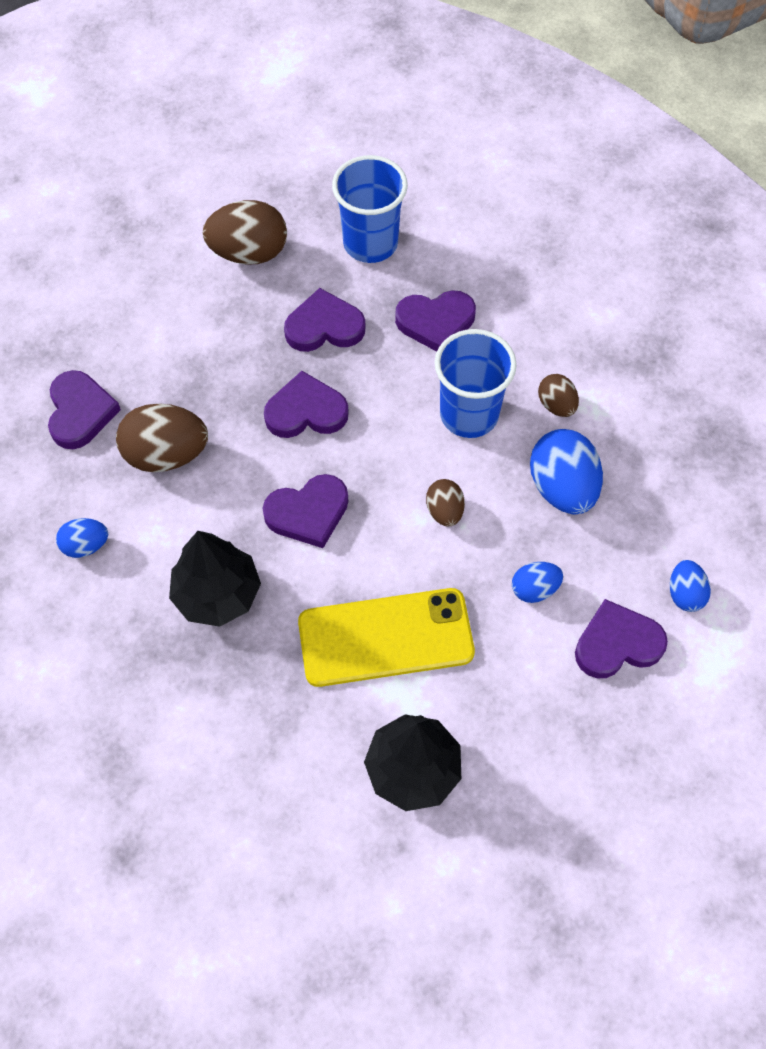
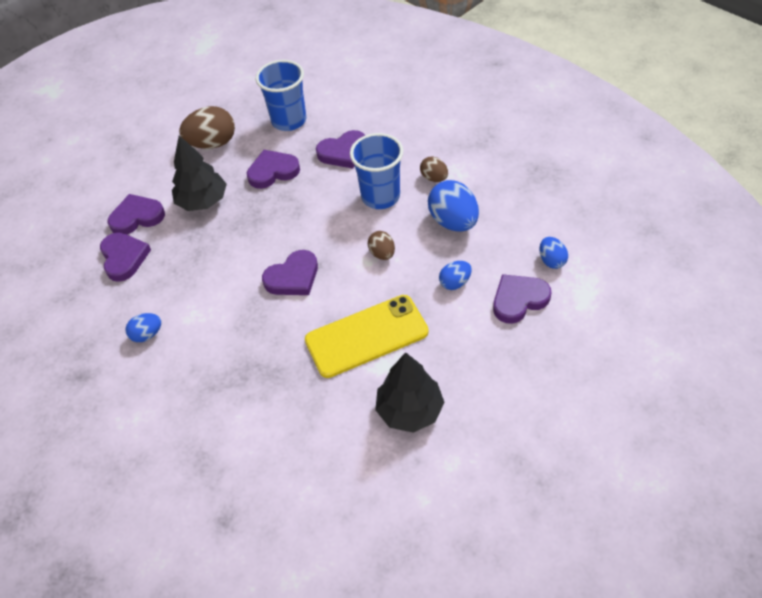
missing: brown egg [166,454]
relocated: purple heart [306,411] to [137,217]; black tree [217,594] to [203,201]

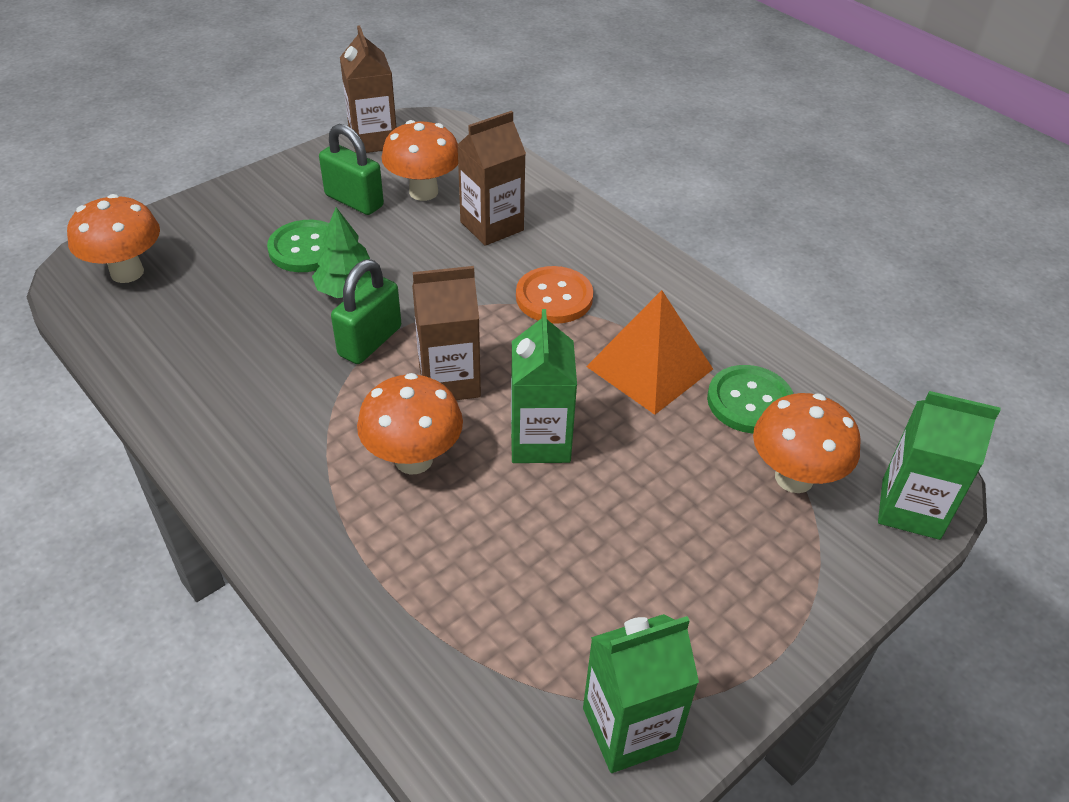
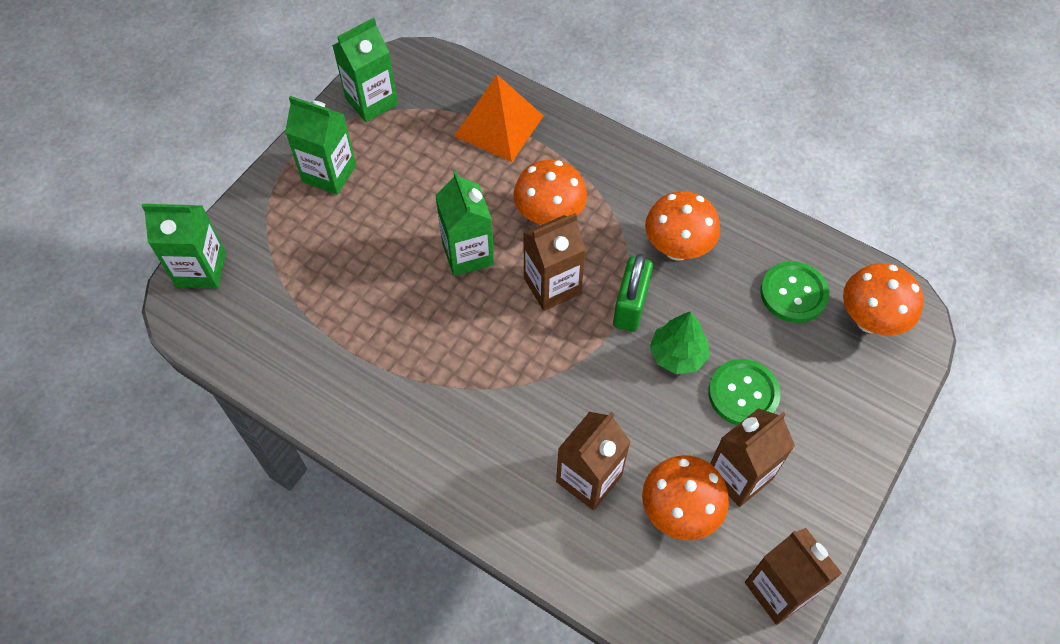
missing: orange button [554,297]
appeared: green carton [329,173]
relocated: orange pyramid [649,367] to [499,126]; green button [749,401] to [793,293]; orange mushroom [794,478] to [677,249]
exchanged: green padlock [354,201] to brown carton [739,475]

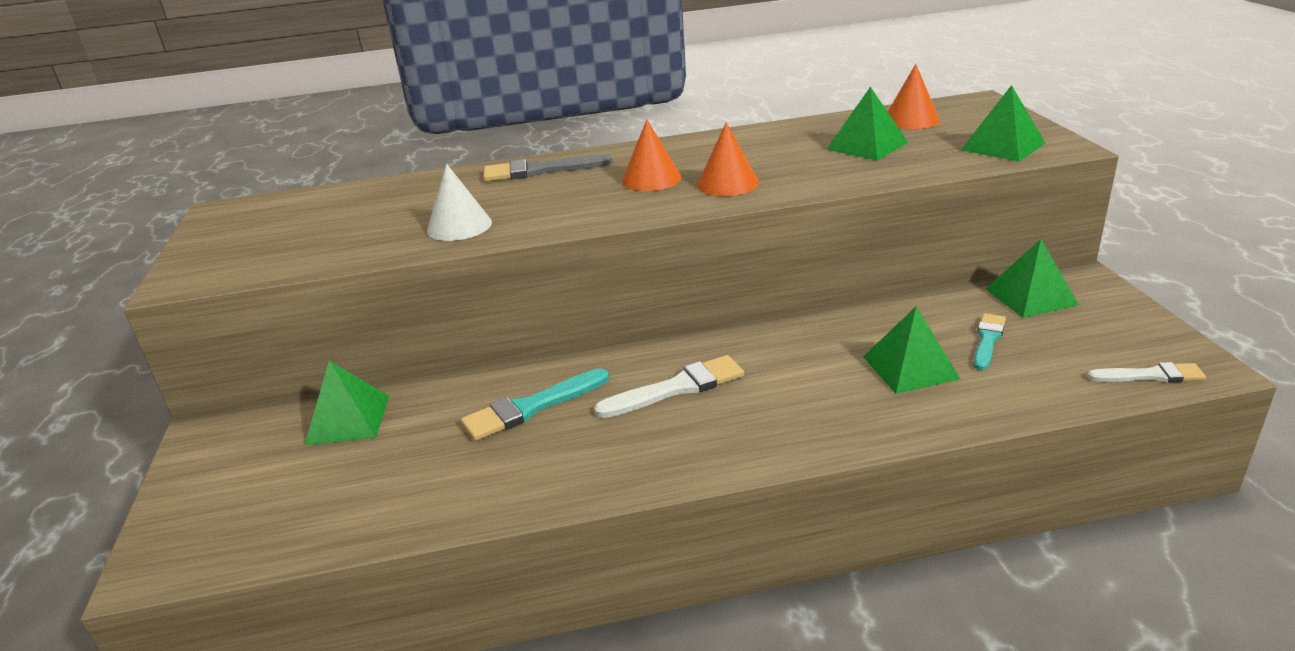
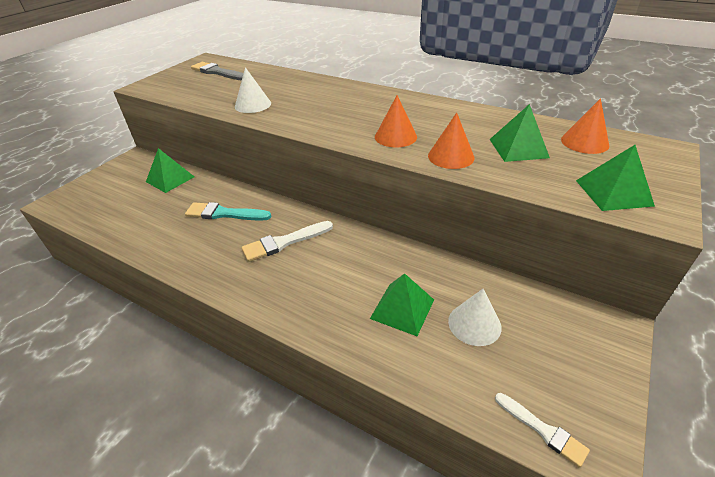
missing: green pyramid [1030,296]
relocated: orange cone [651,179] to [451,156]; grey brush [540,170] to [217,72]
exchanged: turquoise brush [988,340] to white cone [474,324]
spun: white brush [676,388] = [284,242] 135 degrees clockwise

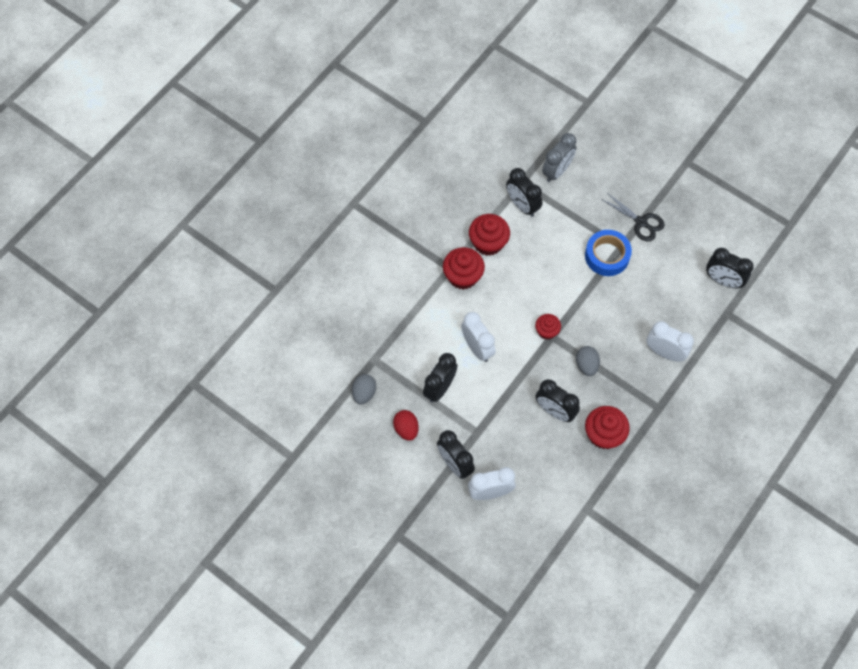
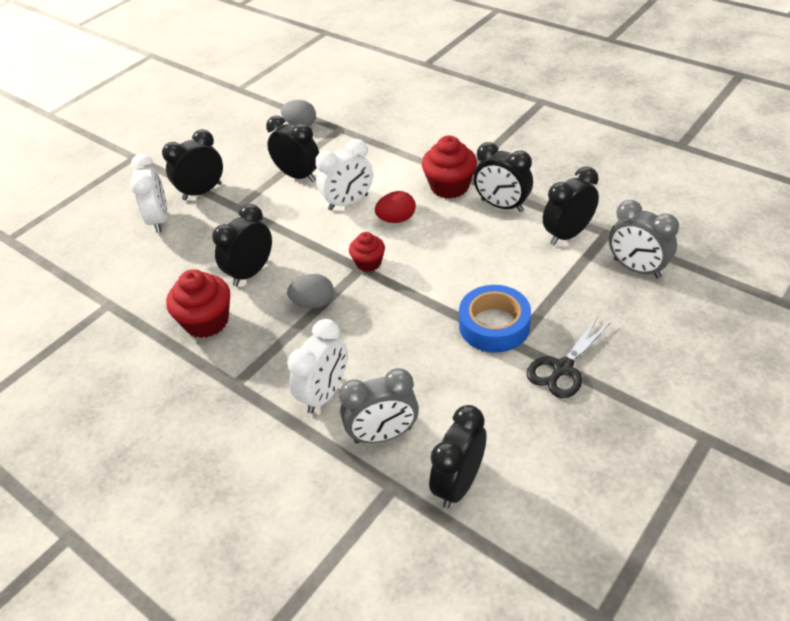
appeared: grey clock [383,435]
relocated: red egg [406,429] to [396,219]
exchanged: red cupcake [488,243] to black clock [502,205]

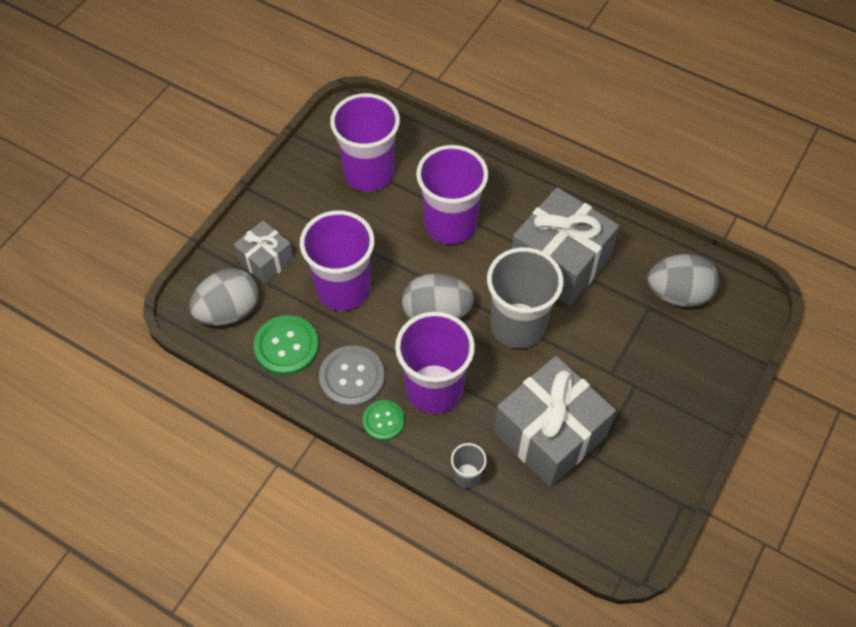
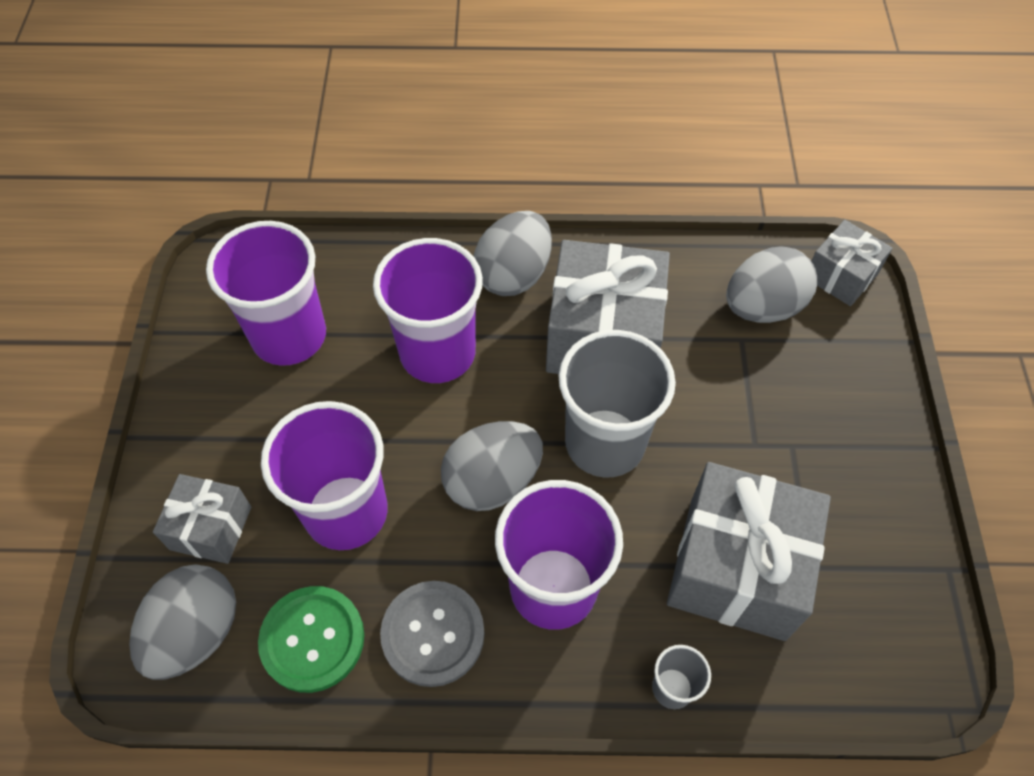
missing: green button [383,421]
appeared: grey egg [513,275]; grey gift [841,275]

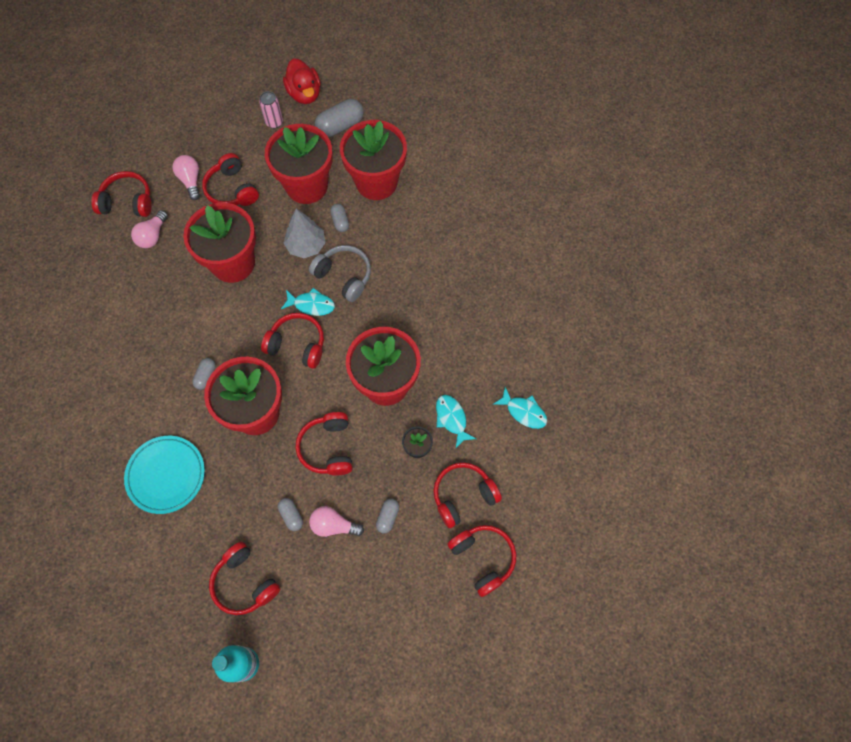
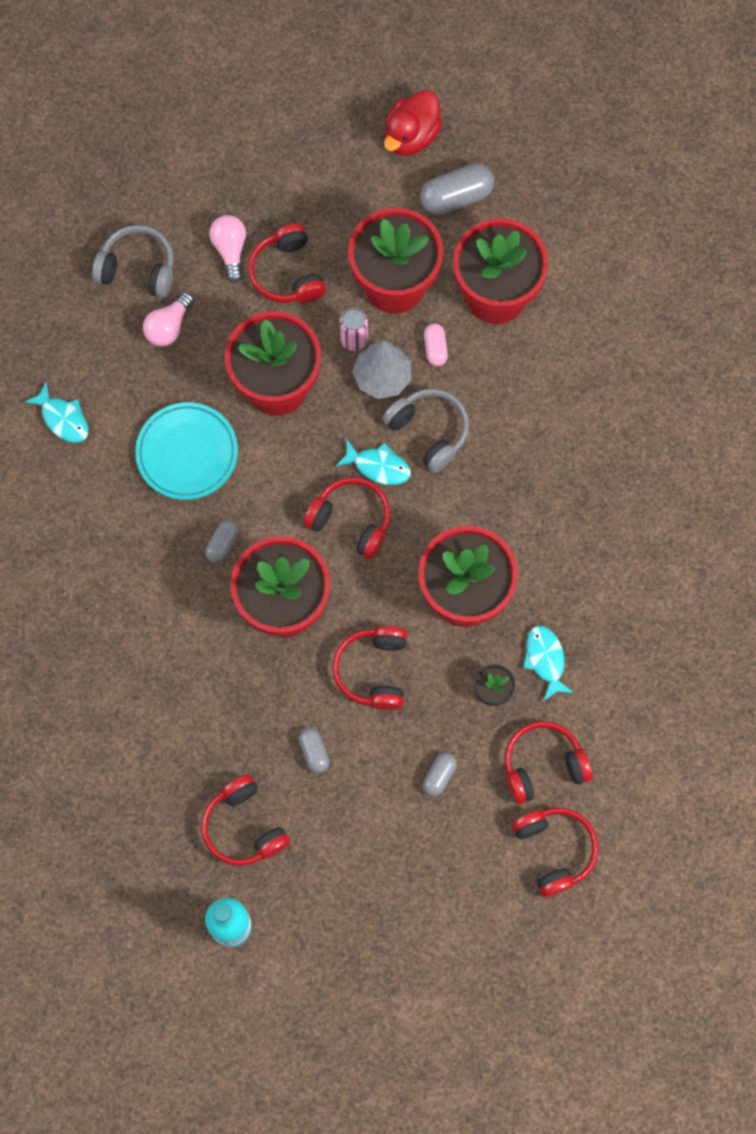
missing: pink light bulb [333,525]
relocated: pink can [274,122] to [354,340]; turquoise fish [523,412] to [63,418]; turquoise plate [166,475] to [187,453]
colour: red headphones [127,202] to grey headphones [138,269]; grey capsule [340,221] to pink capsule [435,348]
spun: red duck [304,94] = [411,136] 45 degrees clockwise

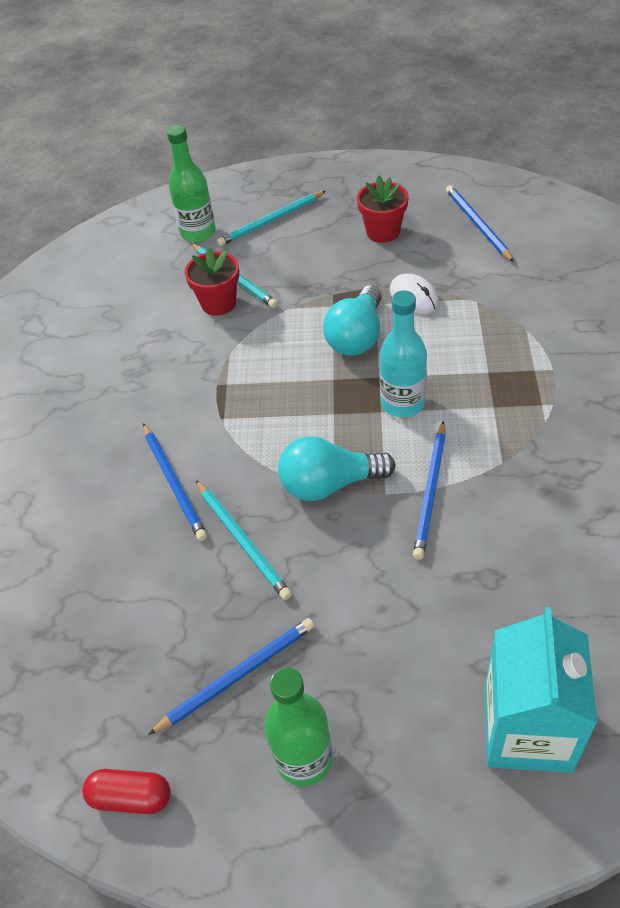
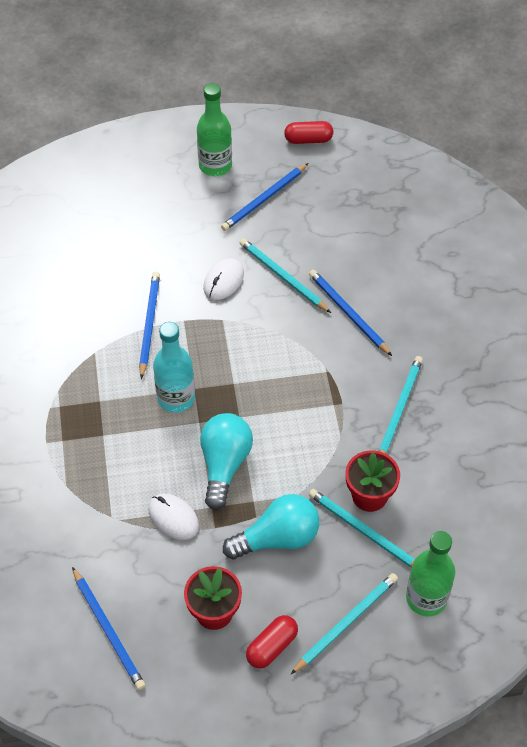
missing: turquoise carton [527,729]
appeared: white mouse [223,281]; turquoise pencil [399,409]; red capsule [271,646]
relocated: turquoise light bulb [329,484] to [277,538]

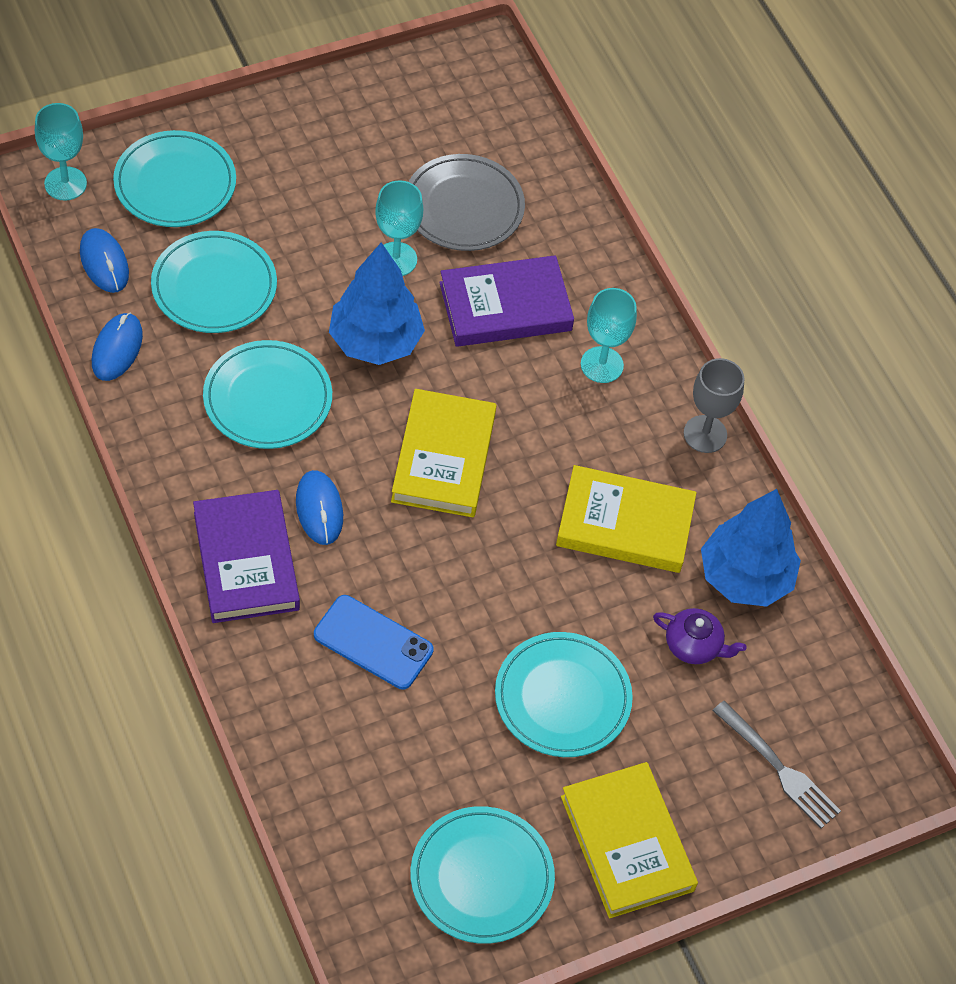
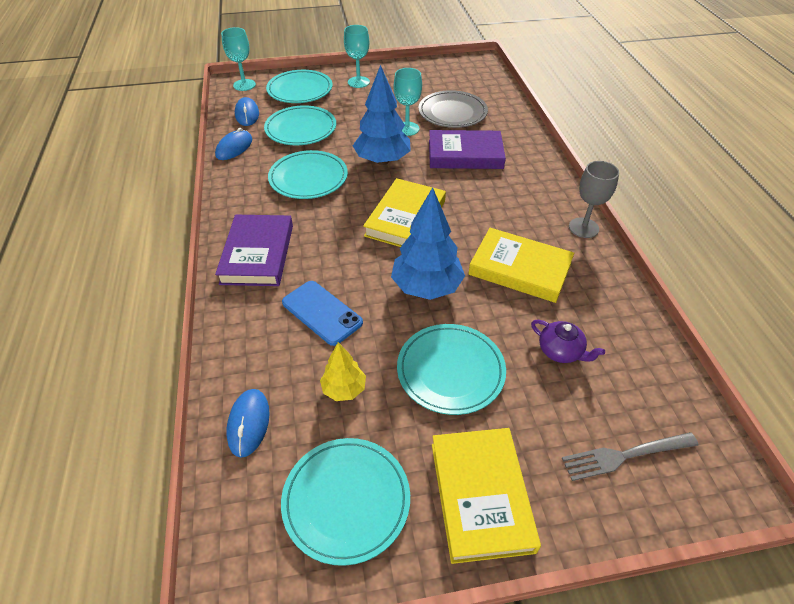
appeared: yellow tree [344,389]
relocated: turquoise goblet [602,365] to [358,82]; blue mouse [319,509] to [248,423]; blue tree [745,577] to [427,287]
spun: grey fork [778,768] = [625,455] 105 degrees clockwise

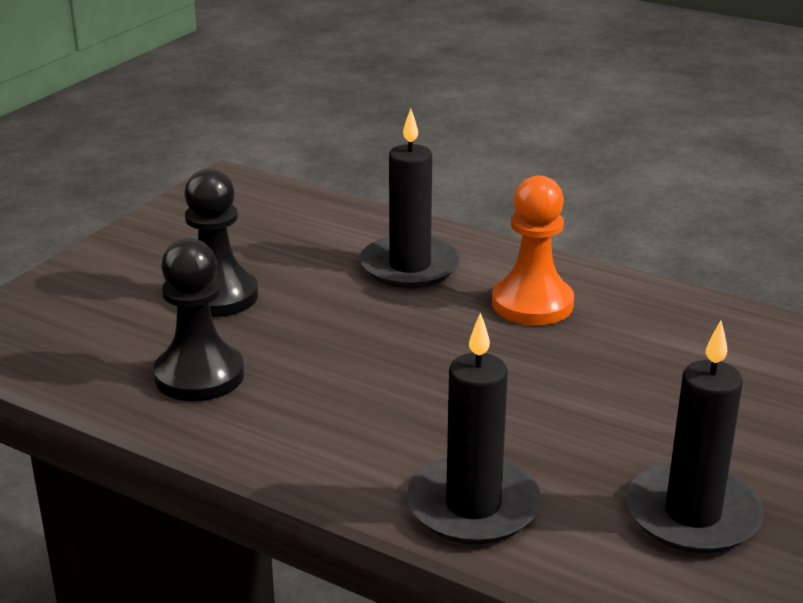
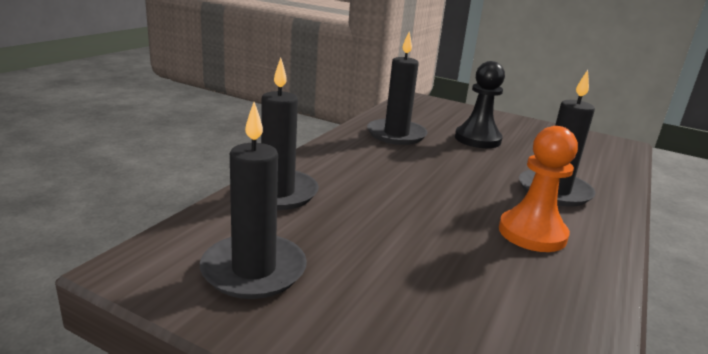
exchanged: black pawn [199,376] to black candle [396,134]

